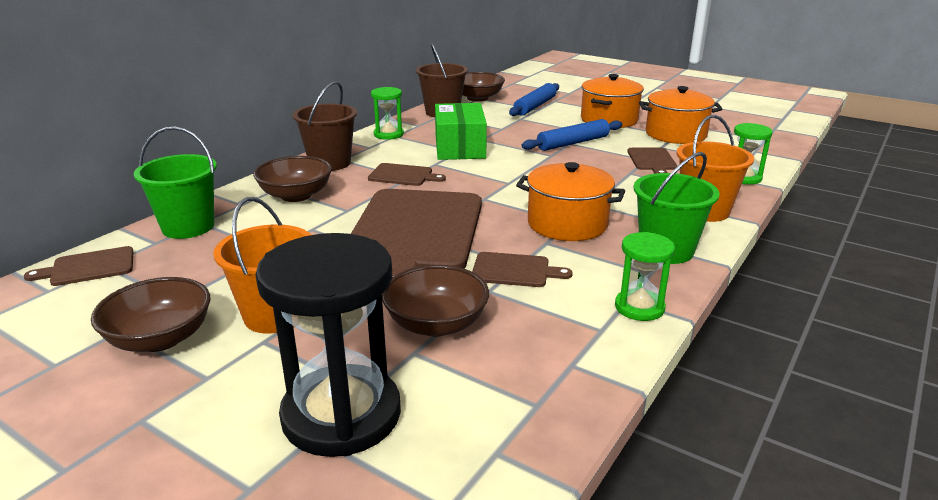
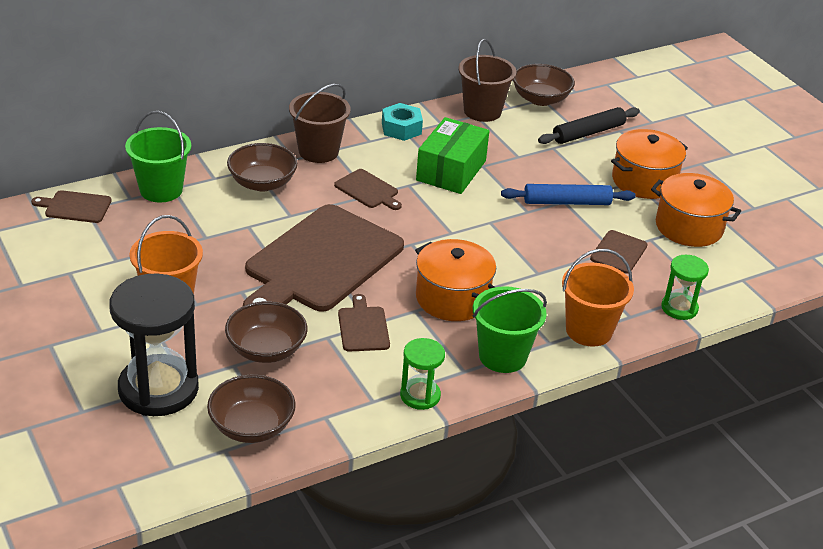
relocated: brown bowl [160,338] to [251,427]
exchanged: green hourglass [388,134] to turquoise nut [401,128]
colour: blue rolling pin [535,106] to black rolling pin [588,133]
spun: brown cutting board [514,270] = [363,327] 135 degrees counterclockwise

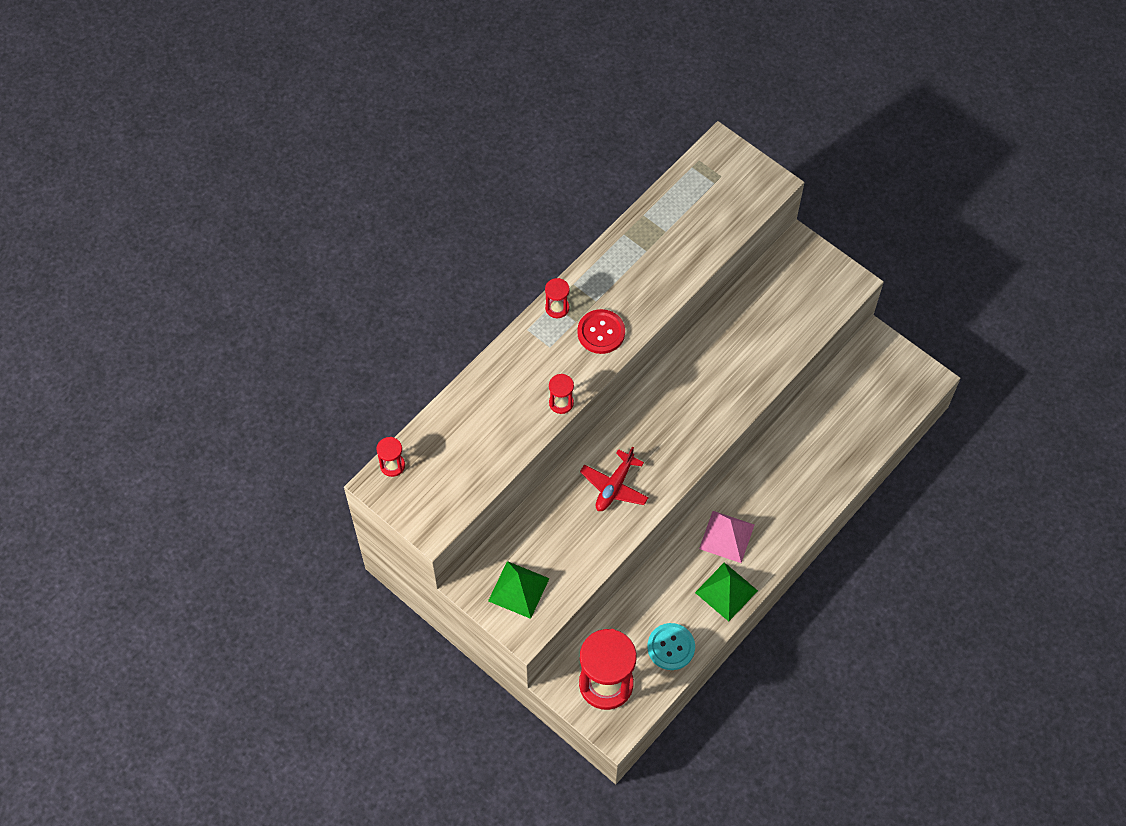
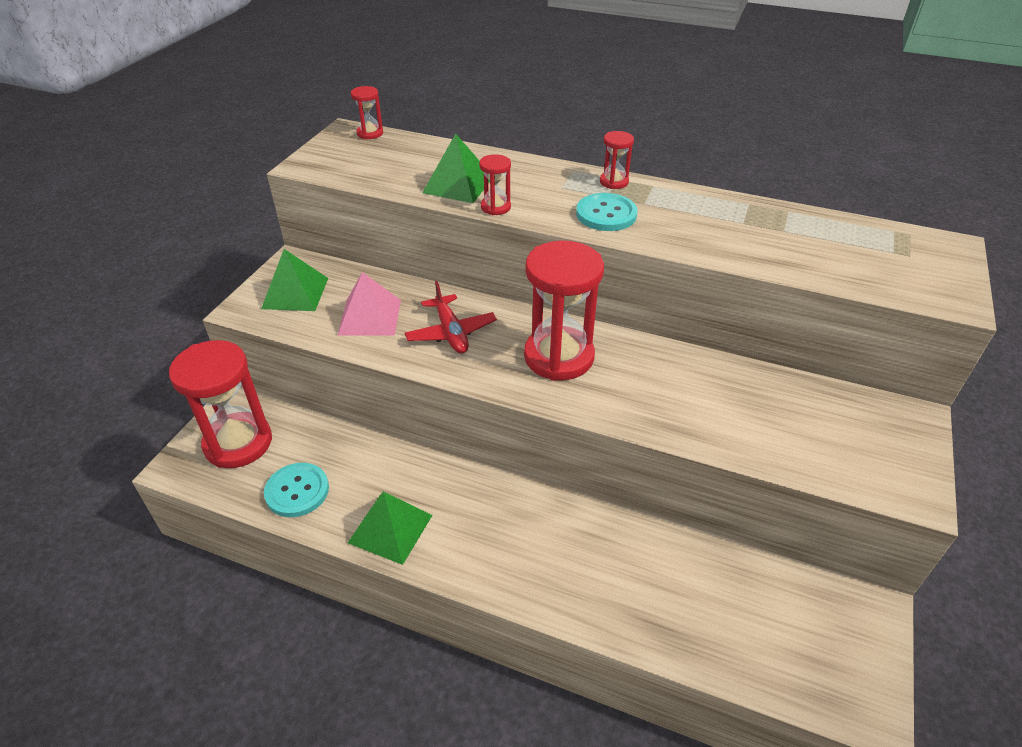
appeared: green pyramid [458,184]; red hourglass [559,357]
relocated: pink pyramid [726,536] to [369,317]
colour: red button [601,332] to turquoise button [606,214]
spun: red plane [614,486] = [451,332] 120 degrees counterclockwise

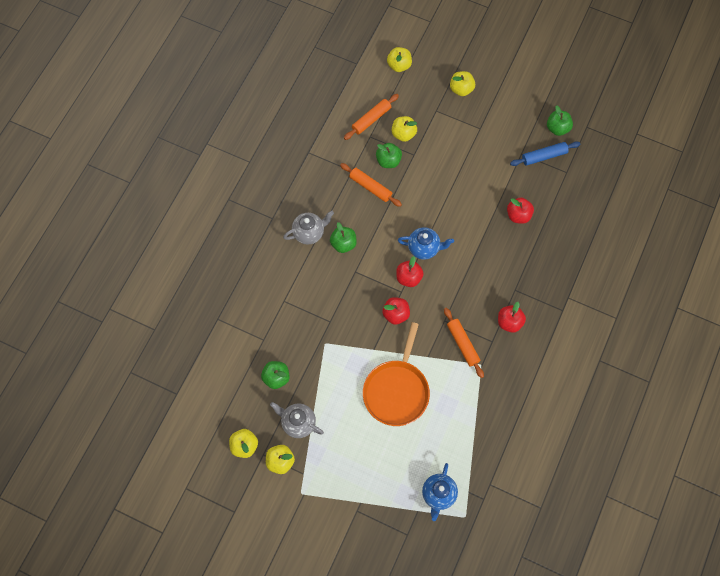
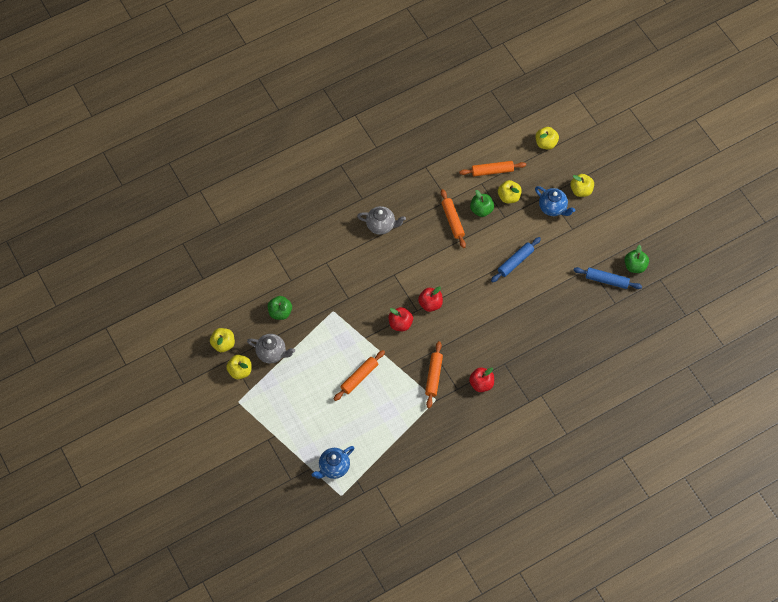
missing: red apple [518,215]; green apple [343,244]
appeared: blue rolling pin [515,262]
relocated: blue teapot [424,248] to [553,208]
exchanged: orange pan [397,391] to orange rolling pin [359,377]
spun: grey teapot [298,423] = [272,353] 135 degrees clockwise

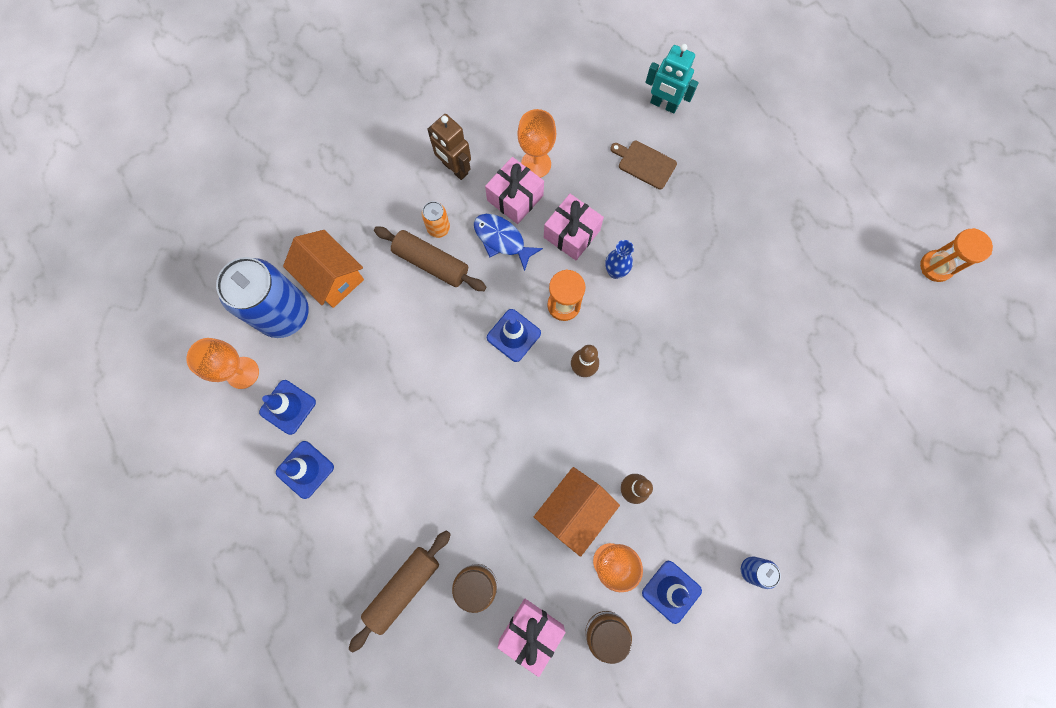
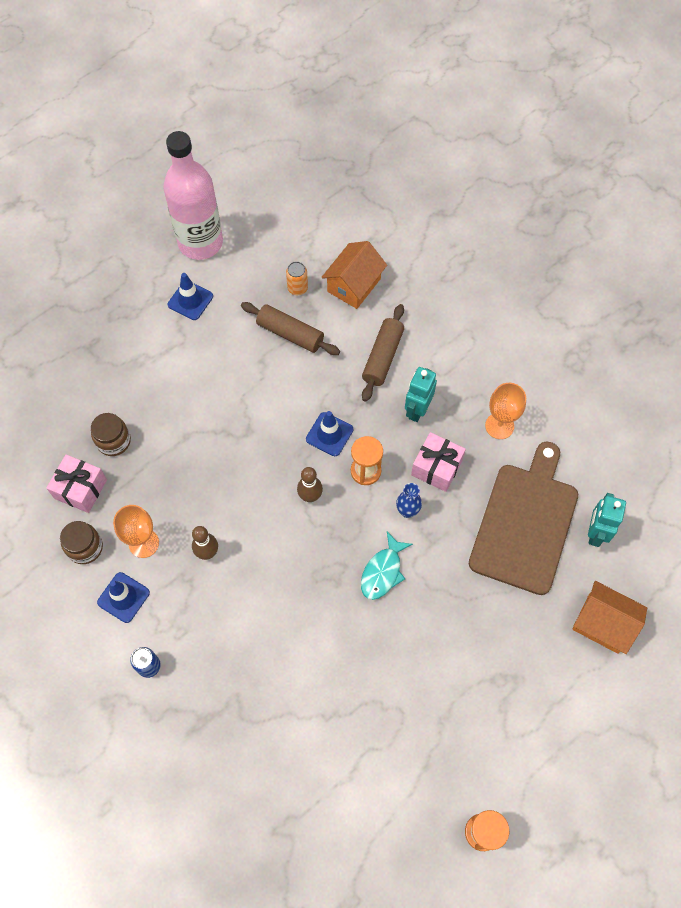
missing: brown robot [455,168]; pink gift [515,198]; blue can [284,313]; orange goblet [242,372]; blue traffic cone [288,407]
appeared: pink bottle [200,242]; turquoise fish [383,571]
relocated: orange can [438,228] to [297,288]; orange house [574,510] to [603,623]; brown rolling pin [403,588] to [290,334]
exchanged: blue fish [502,240] to turquoise robot [417,410]
size: brown cutting board [645,164] = [525,523] x2.38

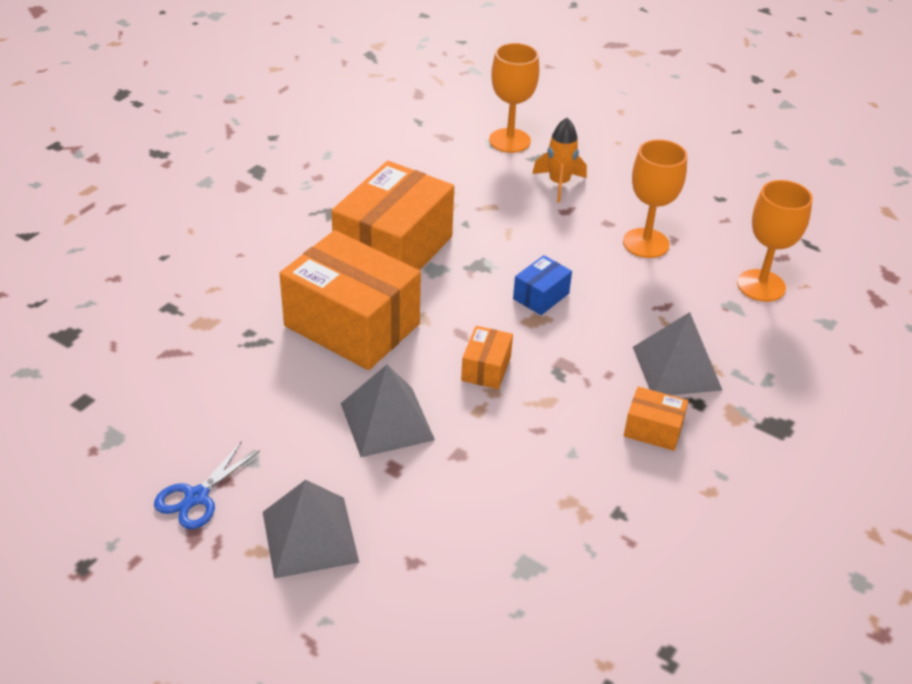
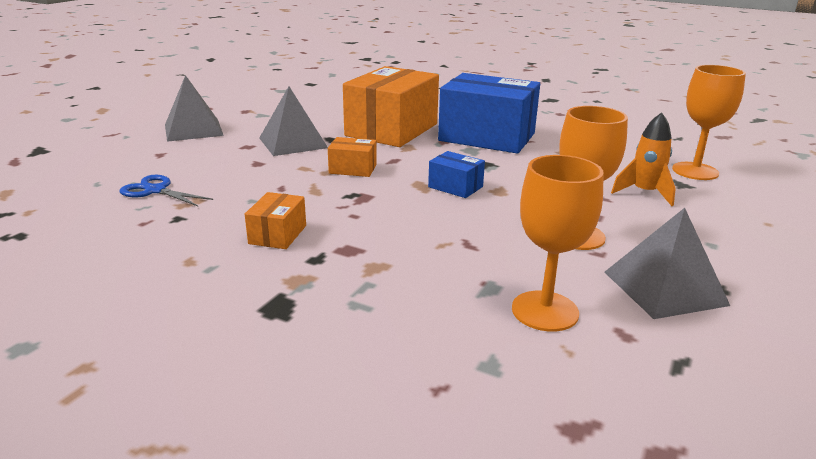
relocated: grey pyramid [677,368] to [664,288]; blue scissors [196,497] to [156,190]
colour: orange box [393,249] to blue box [487,137]

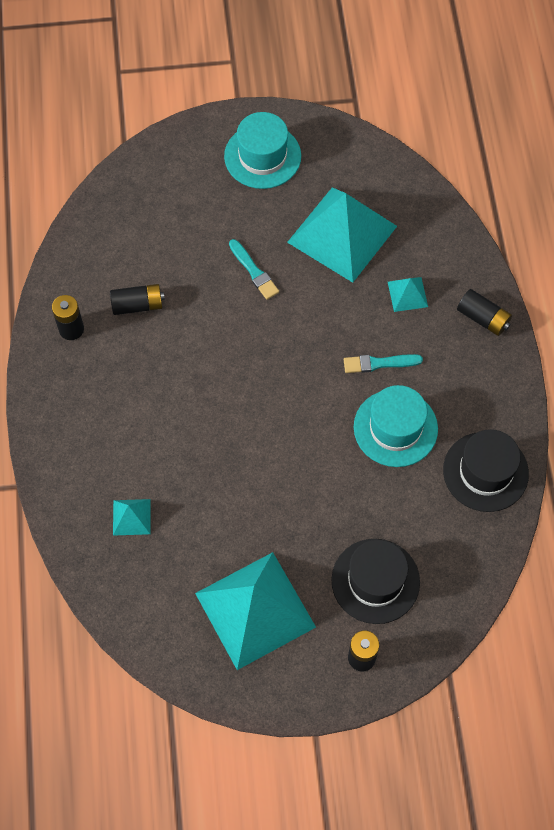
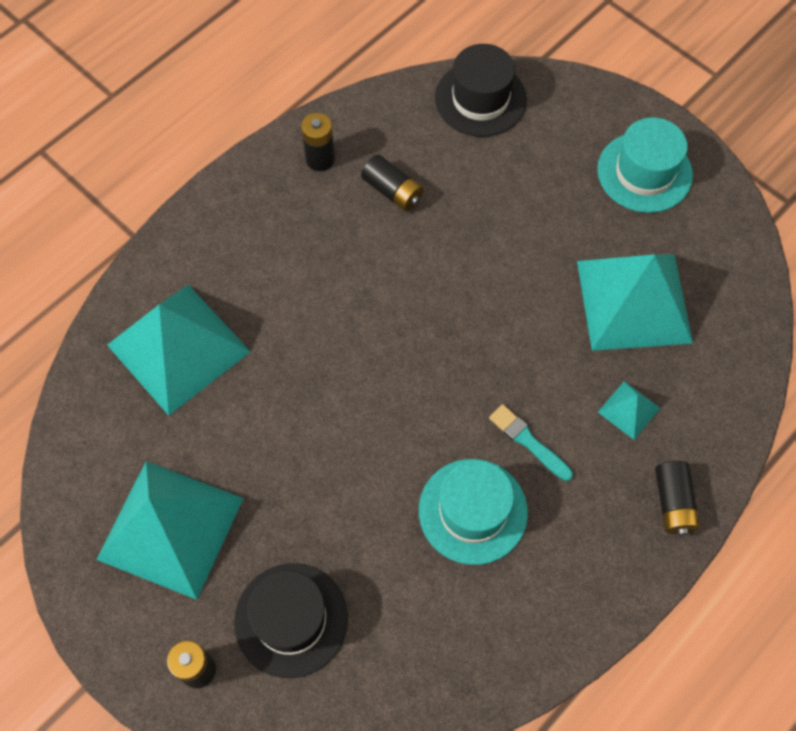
missing: turquoise brush [254,271]
relocated: black hat [485,472] to [480,99]
size: turquoise pyramid [131,517] = [178,348] x2.33

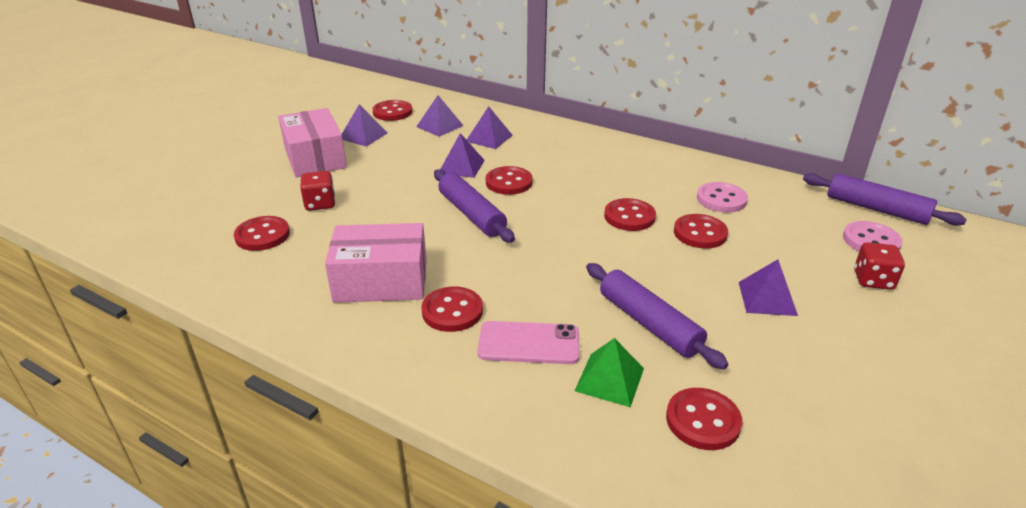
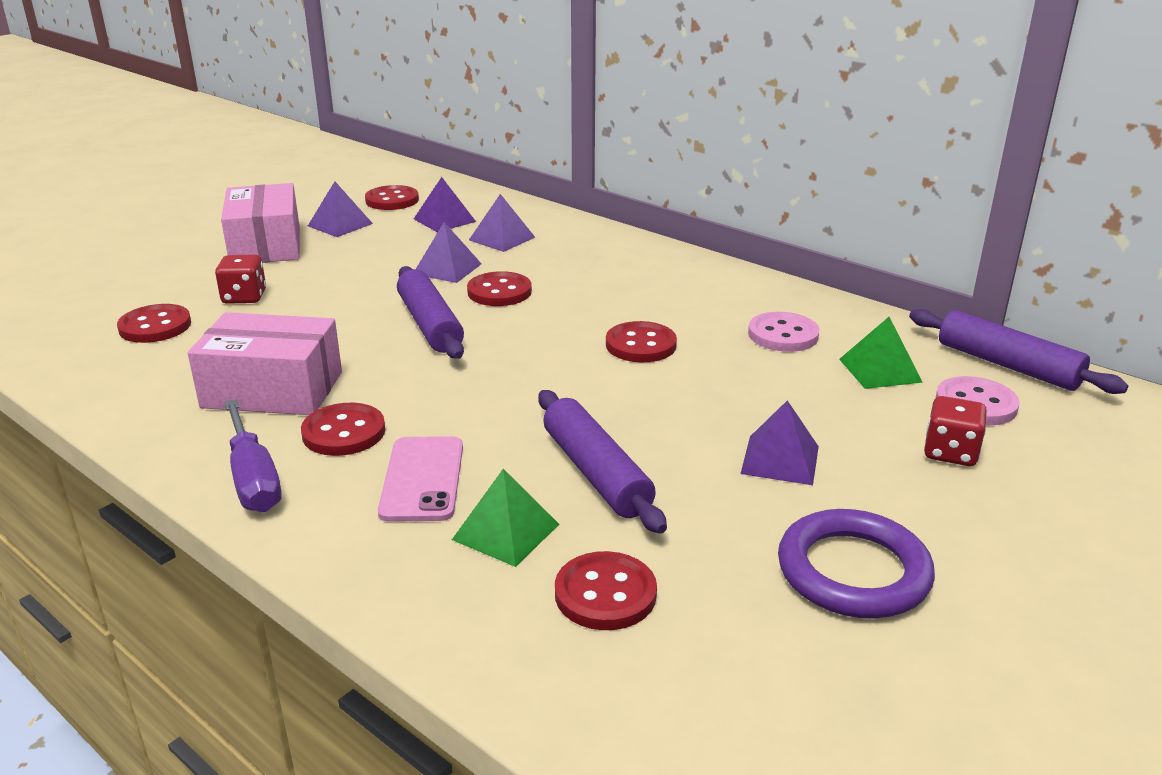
missing: red button [700,233]
appeared: green pyramid [880,370]; purple screwdriver [253,478]; purple ring [853,571]
spun: pink phone [529,343] = [422,479] 75 degrees clockwise

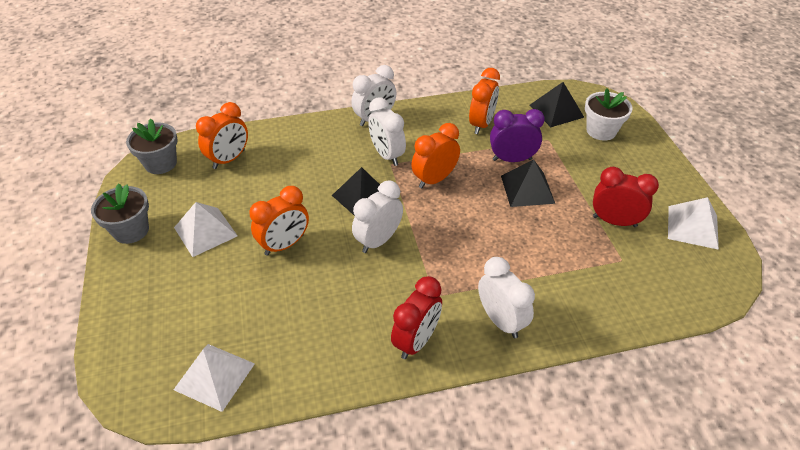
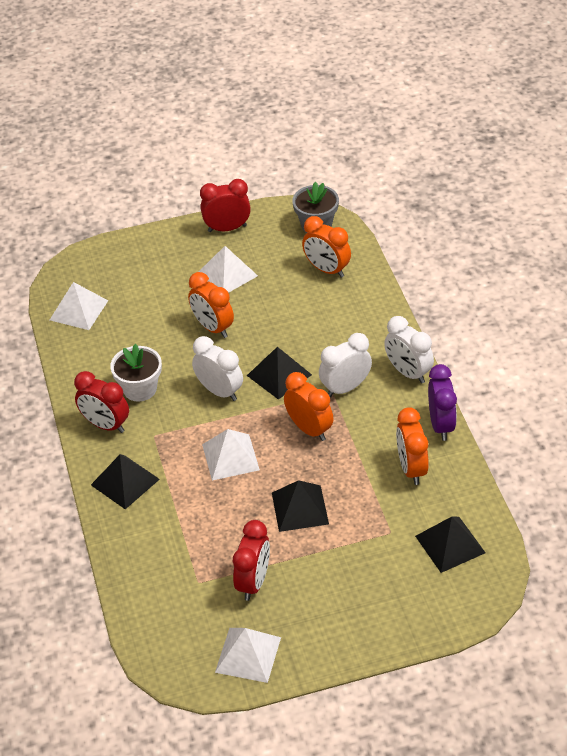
appeared: white pyramid [230,457]
relocated: white flower pot [601,131] to [140,389]; purple clock [512,159] to [441,425]
exchanged: grey flower pot [131,230] to red clock [227,228]; white clock [501,321] to black pyramid [125,482]
spun: orange clock [481,124] = [411,468] 60 degrees clockwise

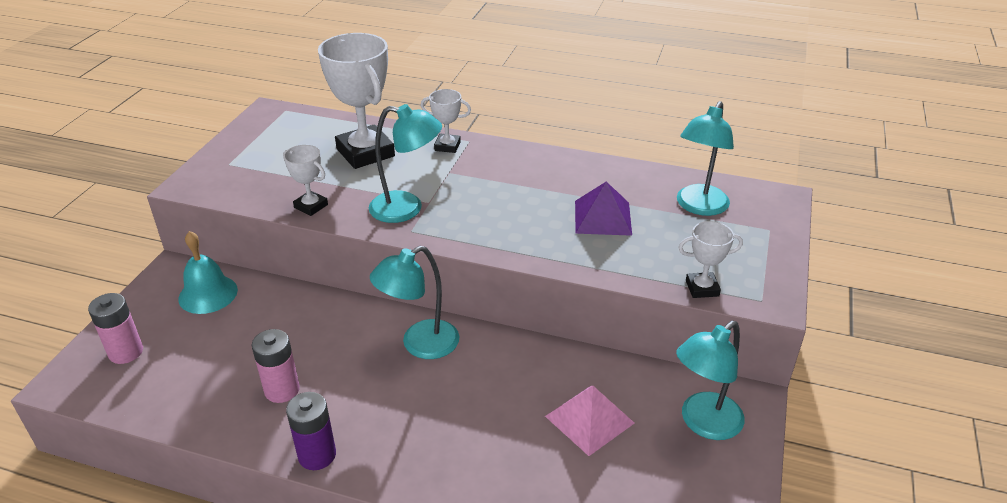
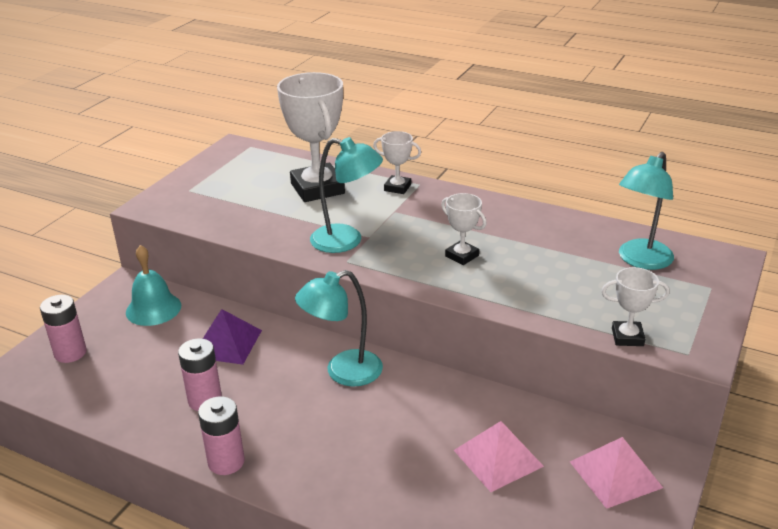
relocated: white trophy [311,206] to [462,256]; purple pyramid [602,217] to [227,343]
exchanged: turquoise lamp [703,423] to pink pyramid [615,474]
colour: purple battery [317,455] to pink battery [226,462]

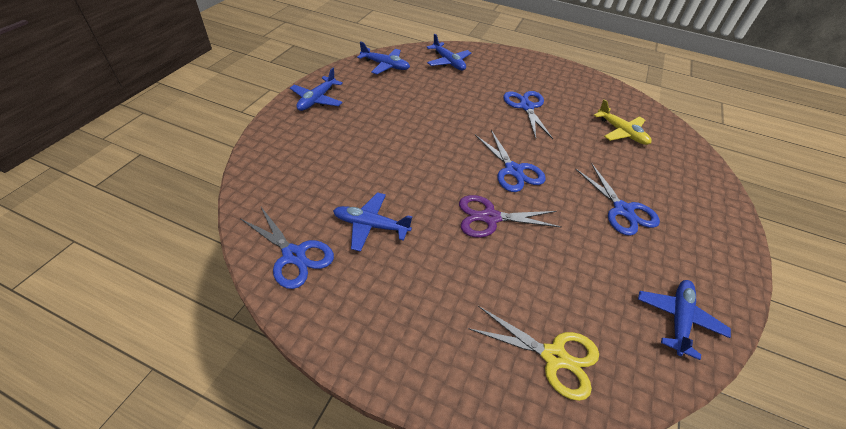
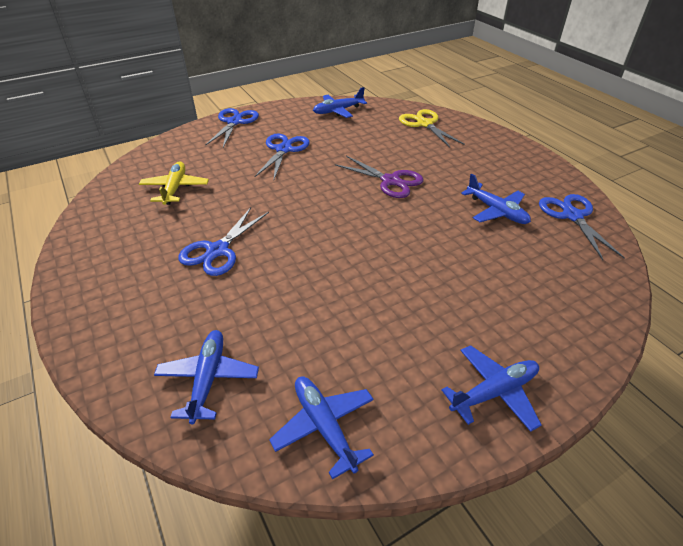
relocated: blue scissors [513,170] to [234,122]

